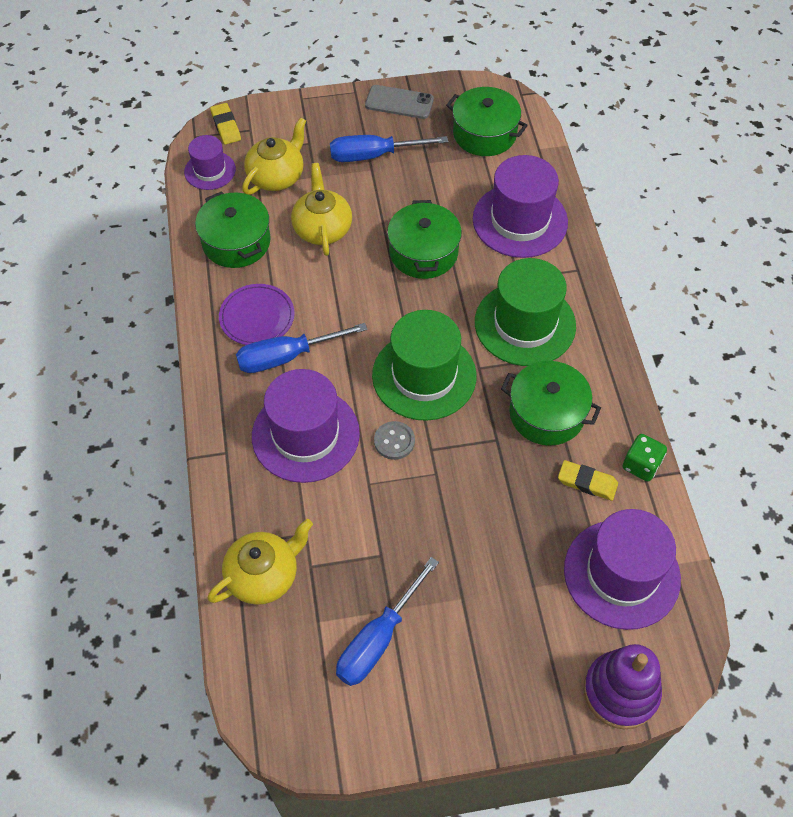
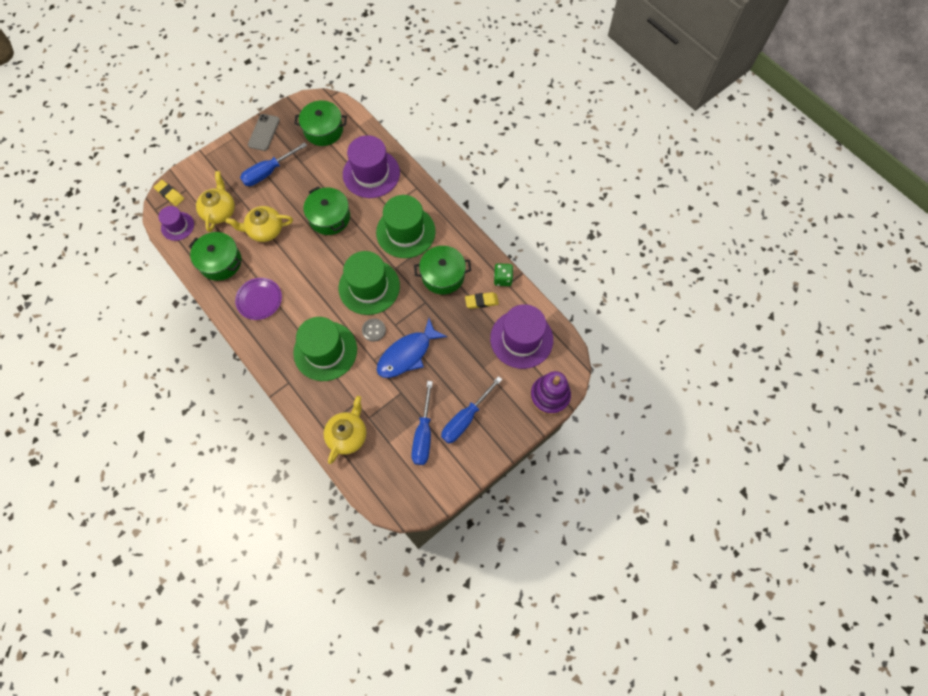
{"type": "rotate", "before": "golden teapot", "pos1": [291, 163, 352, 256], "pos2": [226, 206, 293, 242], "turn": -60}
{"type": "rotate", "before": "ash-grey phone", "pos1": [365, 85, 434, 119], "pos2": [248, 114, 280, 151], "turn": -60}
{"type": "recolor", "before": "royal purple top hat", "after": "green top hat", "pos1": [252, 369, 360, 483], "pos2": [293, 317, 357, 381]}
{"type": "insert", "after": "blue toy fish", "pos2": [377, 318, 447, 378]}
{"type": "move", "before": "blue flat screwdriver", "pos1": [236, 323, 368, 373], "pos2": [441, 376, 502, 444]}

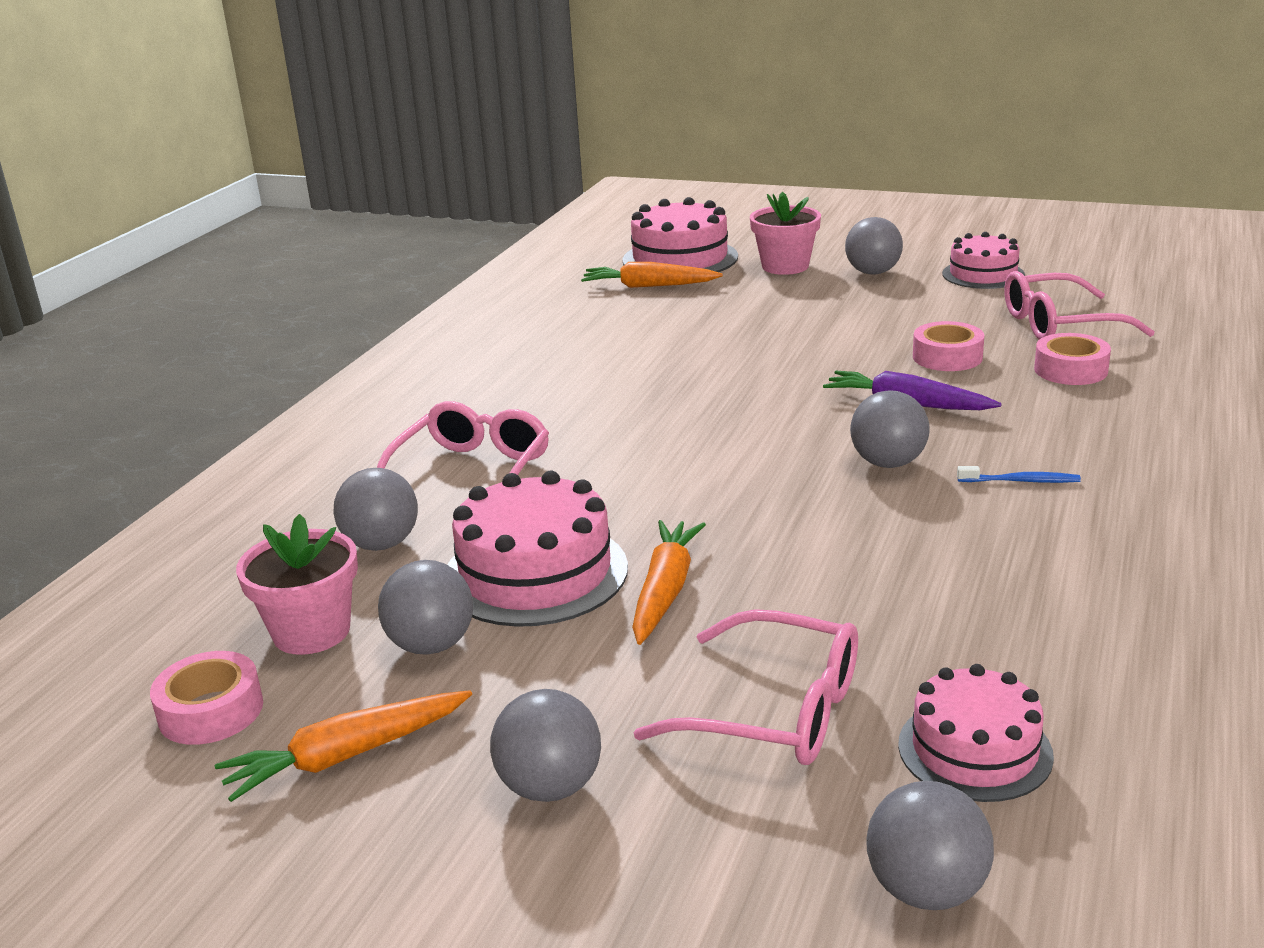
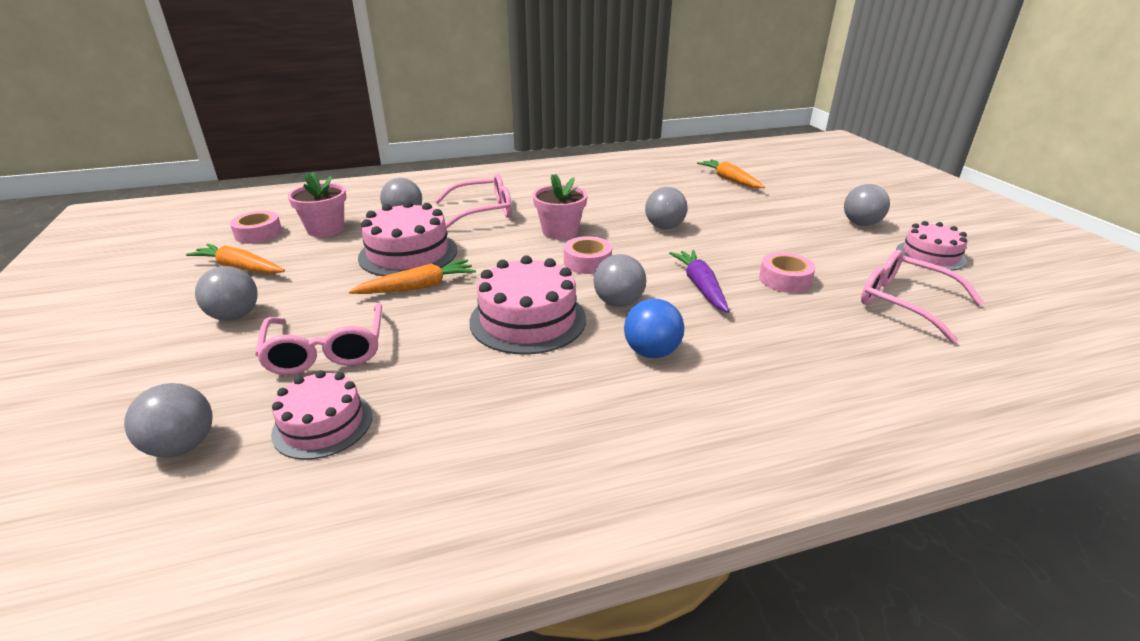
{"type": "move", "before": "rosy gateau", "pos1": [622, 197, 738, 272], "pos2": [469, 255, 586, 355]}
{"type": "move", "before": "rosy plant pot", "pos1": [750, 192, 821, 275], "pos2": [533, 174, 588, 240]}
{"type": "move", "before": "rosy roll of tape", "pos1": [1034, 333, 1111, 385], "pos2": [564, 236, 612, 274]}
{"type": "replace", "before": "blue tooth brush", "after": "blue ball", "pos1": [957, 466, 1081, 483], "pos2": [624, 299, 684, 358]}
{"type": "move", "before": "ash-grey ball", "pos1": [378, 560, 473, 654], "pos2": [645, 187, 688, 229]}

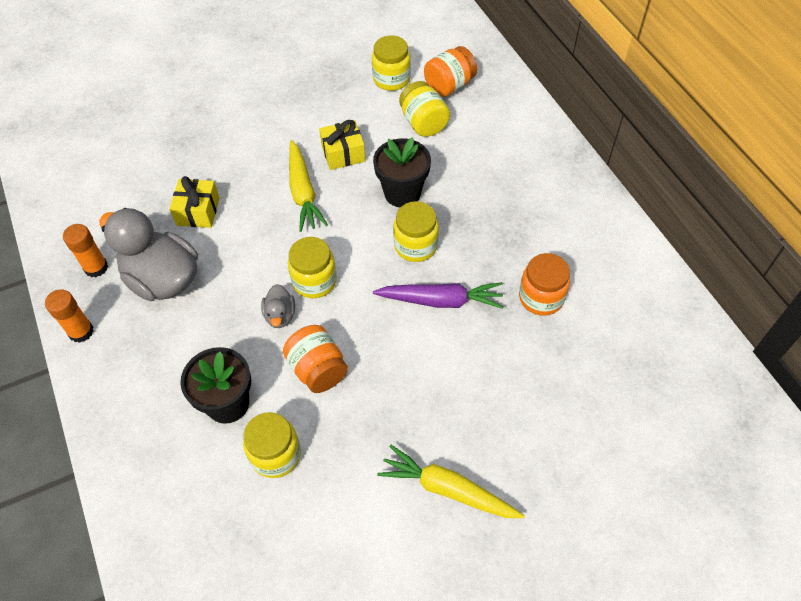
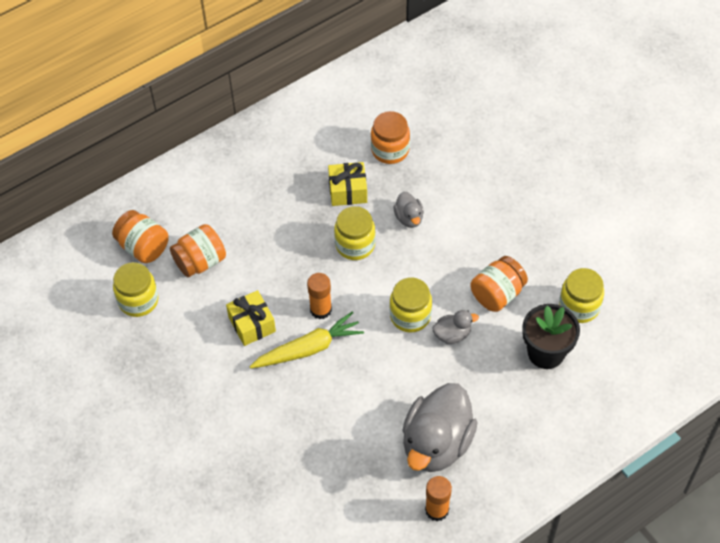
{"type": "recolor", "before": "golden jar", "after": "bright orange jar", "pos1": [399, 81, 450, 137], "pos2": [170, 224, 226, 277]}
{"type": "move", "before": "bright orange glue", "pos1": [45, 289, 94, 343], "pos2": [307, 273, 332, 319]}
{"type": "move", "before": "golden present", "pos1": [170, 176, 219, 228], "pos2": [328, 162, 367, 206]}
{"type": "replace", "before": "royal purple root vegetable", "after": "ash-grey duck", "pos1": [373, 282, 503, 309], "pos2": [393, 192, 424, 228]}
{"type": "delete", "before": "ebony plant pot", "pos1": [373, 137, 431, 208]}
{"type": "delete", "before": "golden root vegetable", "pos1": [377, 445, 525, 518]}

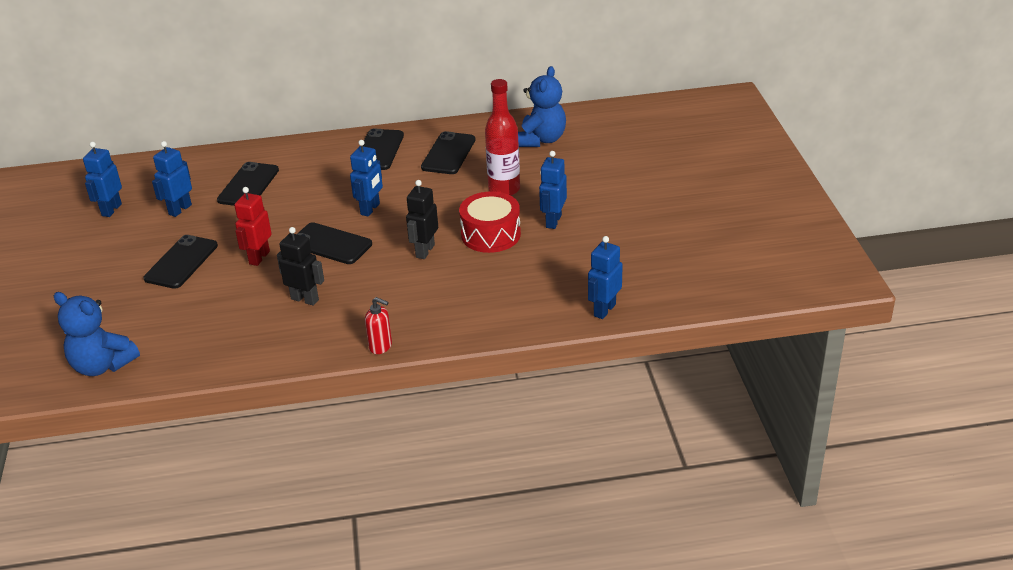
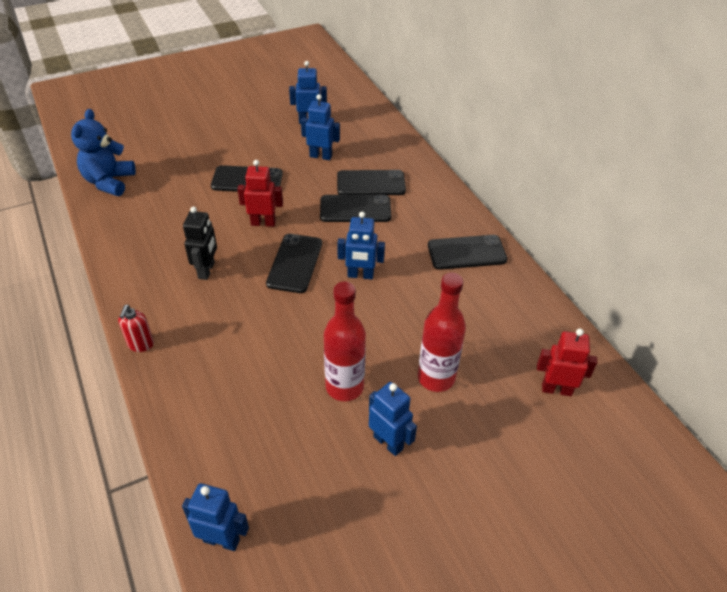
{"type": "move", "before": "ebony phone", "pos1": [421, 131, 475, 174], "pos2": [320, 195, 391, 222]}
{"type": "replace", "before": "red toy drum", "after": "red bottle", "pos1": [459, 191, 521, 253], "pos2": [324, 281, 366, 401]}
{"type": "rotate", "before": "blue toy robot", "pos1": [539, 151, 567, 229], "pos2": [369, 382, 417, 456], "turn": 45}
{"type": "replace", "before": "blue teddy", "after": "red toy robot", "pos1": [518, 66, 566, 147], "pos2": [537, 329, 597, 396]}
{"type": "delete", "before": "ebony toy robot", "pos1": [406, 180, 438, 259]}

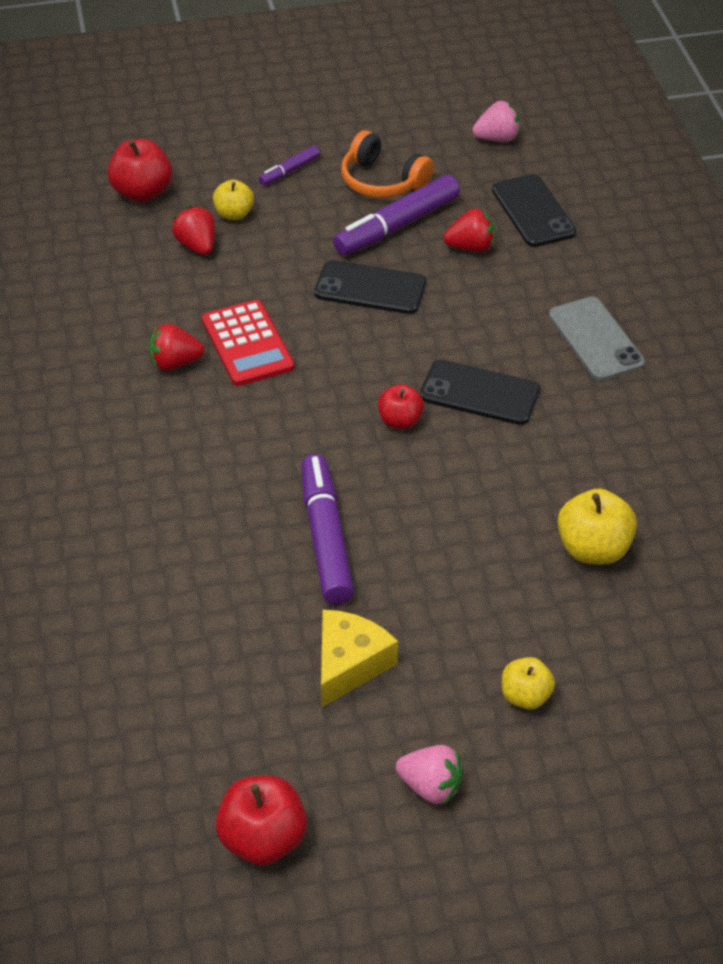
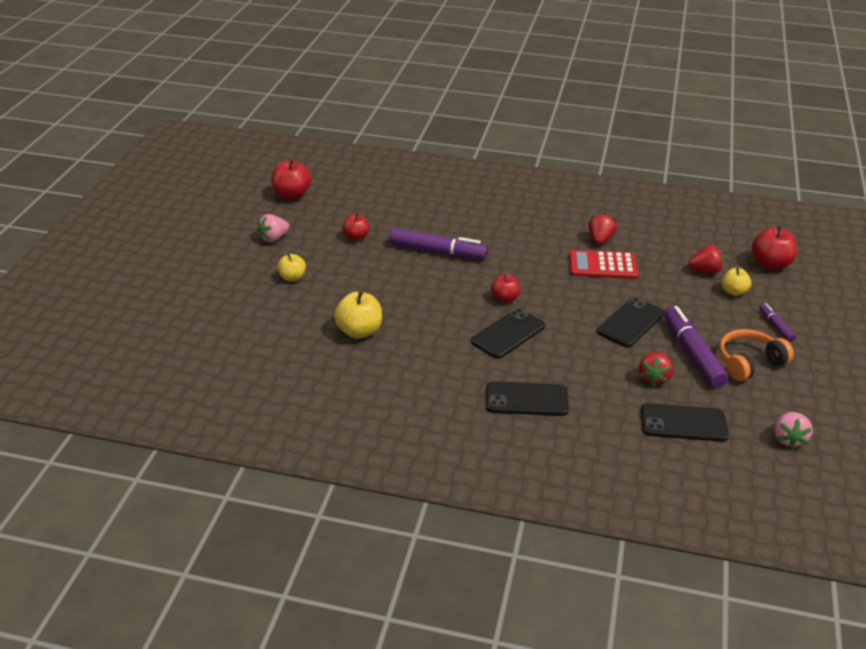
{"type": "replace", "before": "golden cheese wedge", "after": "red apple fruit", "pos1": [321, 610, 398, 707], "pos2": [342, 213, 369, 240]}
{"type": "recolor", "before": "ash-grey phone", "after": "ebony phone", "pos1": [549, 297, 645, 381], "pos2": [486, 381, 569, 416]}

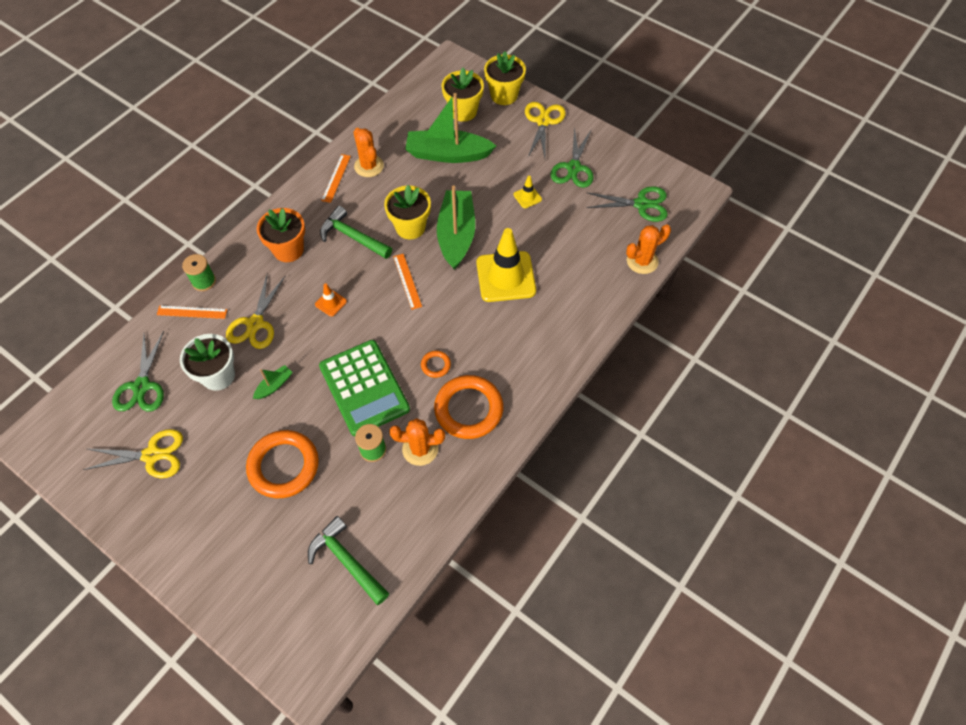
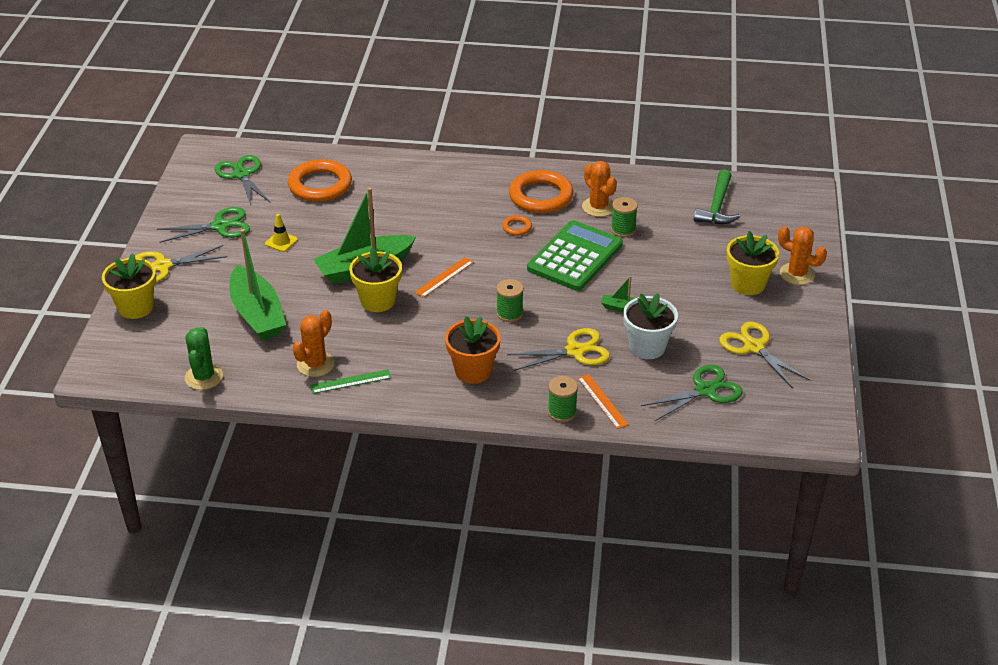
{"type": "insert", "after": "green prickly plant", "pos2": [185, 327, 223, 390]}
{"type": "move", "before": "bright orange ring", "pos1": [246, 430, 319, 498], "pos2": [288, 159, 352, 202]}
{"type": "recolor", "before": "bright orange ruler", "after": "green ruler", "pos1": [321, 154, 351, 203], "pos2": [310, 369, 391, 394]}
{"type": "replace", "before": "bright orange road cone", "after": "green spool", "pos1": [315, 284, 347, 317], "pos2": [496, 279, 524, 322]}
{"type": "move", "before": "golden plant pot", "pos1": [442, 68, 484, 122], "pos2": [727, 231, 779, 295]}
{"type": "move", "before": "bright orange prickly plant", "pos1": [626, 225, 671, 274], "pos2": [778, 226, 827, 285]}
{"type": "delete", "before": "green carpenter's hammer", "pos1": [320, 206, 392, 259]}
{"type": "delete", "before": "golden road cone", "pos1": [476, 228, 536, 302]}

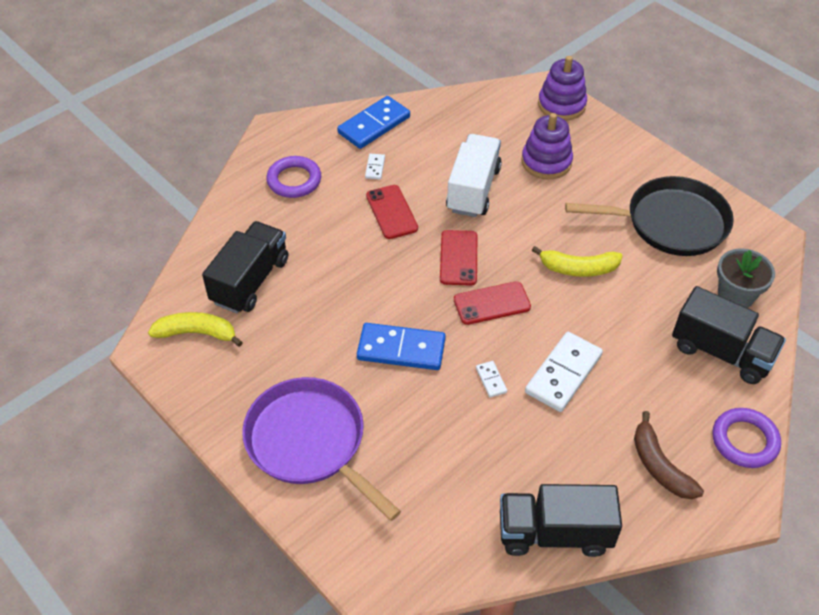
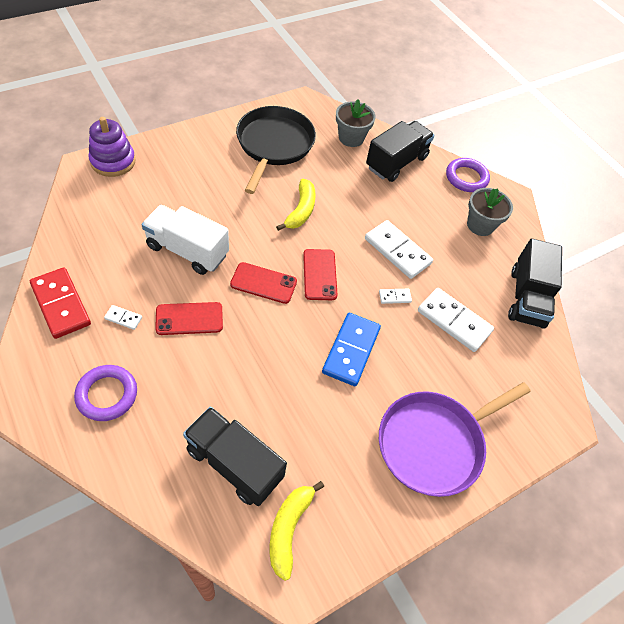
{"type": "recolor", "before": "blue domino piece", "after": "red domino piece", "pos1": [337, 96, 410, 149], "pos2": [30, 267, 91, 339]}
{"type": "insert", "after": "snow-white domino piece", "pos2": [418, 288, 494, 352]}
{"type": "replace", "before": "brown toy banana", "after": "ash-grey plant pot", "pos1": [634, 411, 704, 499], "pos2": [467, 188, 513, 236]}
{"type": "delete", "before": "royal purple ring stacker", "pos1": [521, 113, 573, 179]}

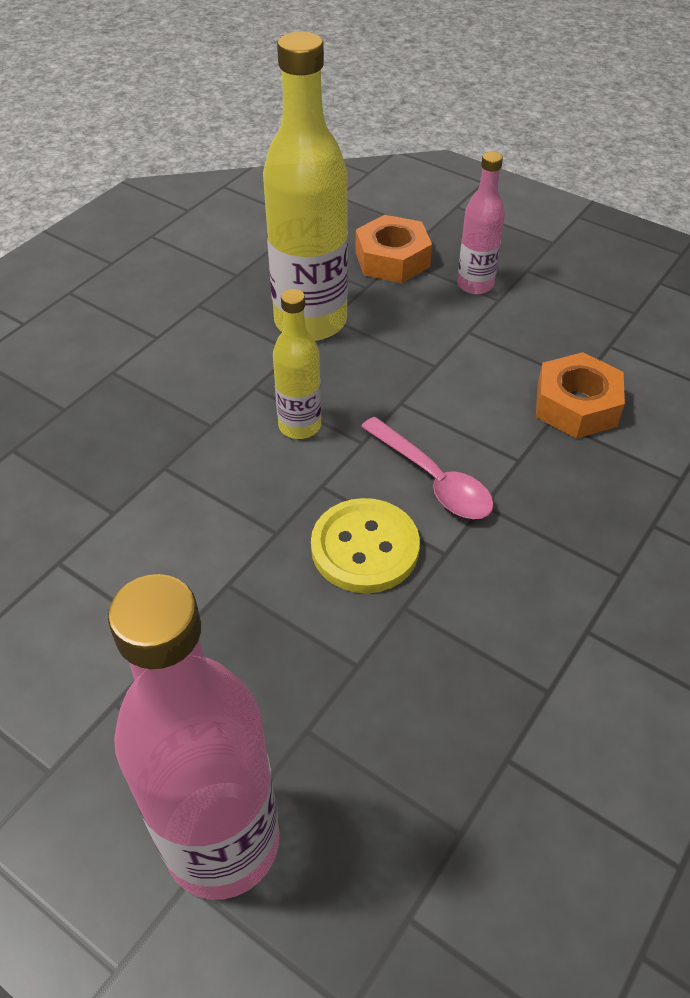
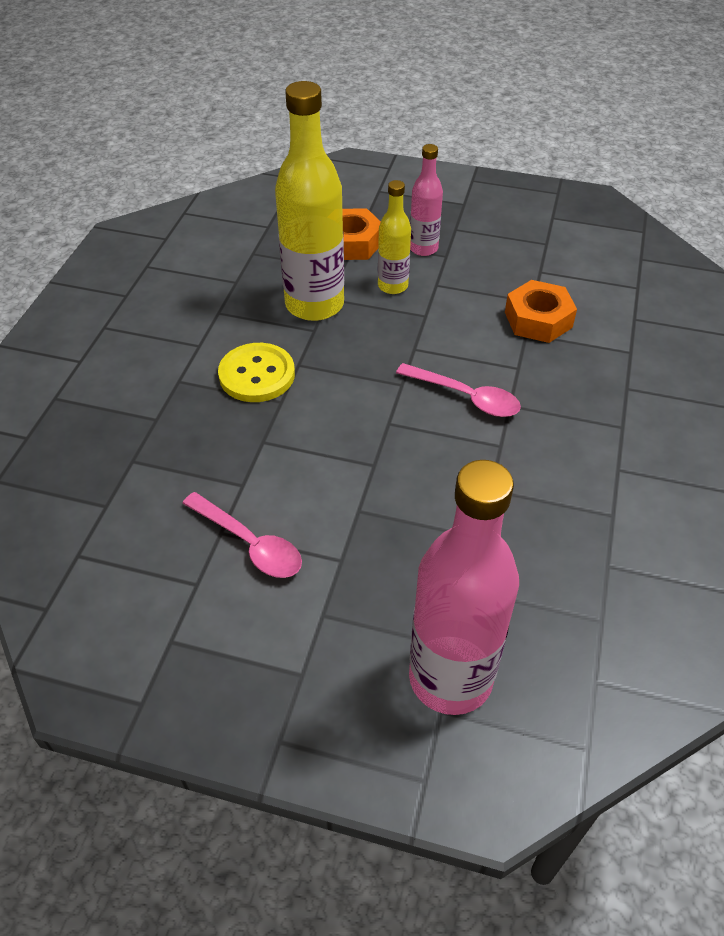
{"type": "insert", "after": "rosy tablespoon", "pos2": [182, 492, 302, 578]}
{"type": "move", "before": "golden button", "pos1": [311, 498, 420, 593], "pos2": [218, 343, 295, 402]}
{"type": "move", "before": "golden bottle", "pos1": [273, 289, 321, 439], "pos2": [378, 180, 411, 294]}

